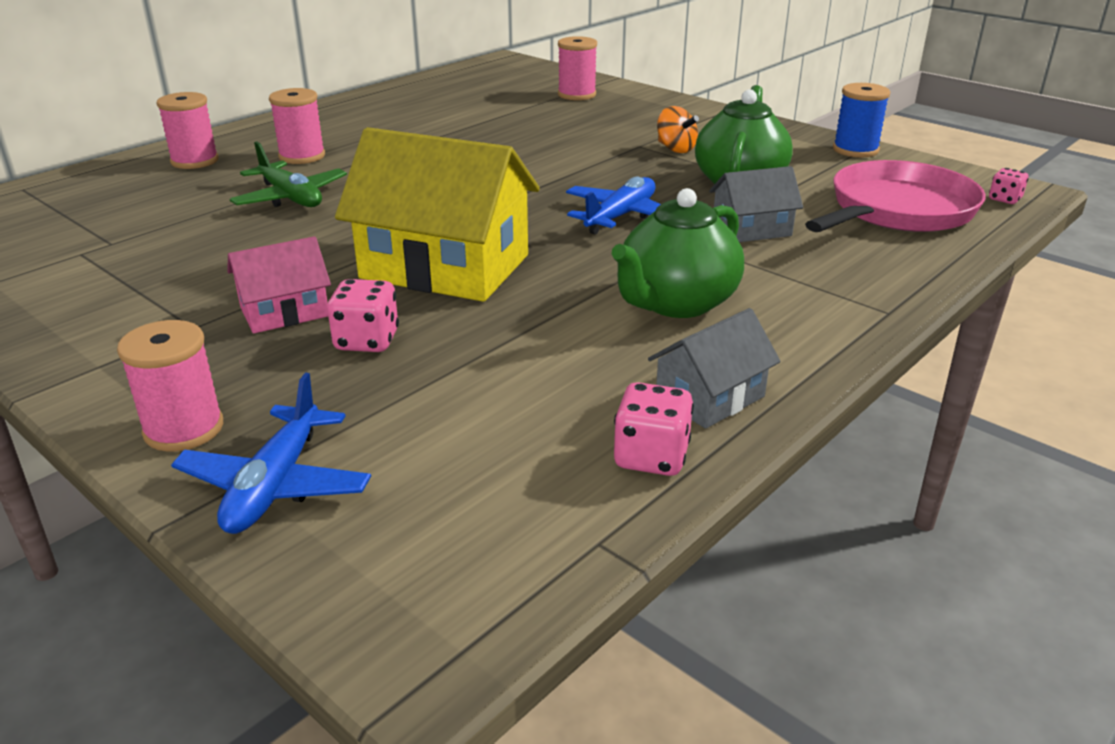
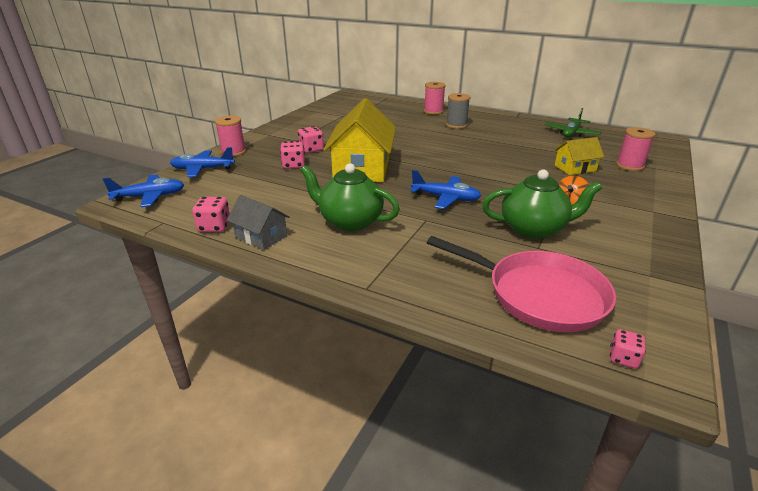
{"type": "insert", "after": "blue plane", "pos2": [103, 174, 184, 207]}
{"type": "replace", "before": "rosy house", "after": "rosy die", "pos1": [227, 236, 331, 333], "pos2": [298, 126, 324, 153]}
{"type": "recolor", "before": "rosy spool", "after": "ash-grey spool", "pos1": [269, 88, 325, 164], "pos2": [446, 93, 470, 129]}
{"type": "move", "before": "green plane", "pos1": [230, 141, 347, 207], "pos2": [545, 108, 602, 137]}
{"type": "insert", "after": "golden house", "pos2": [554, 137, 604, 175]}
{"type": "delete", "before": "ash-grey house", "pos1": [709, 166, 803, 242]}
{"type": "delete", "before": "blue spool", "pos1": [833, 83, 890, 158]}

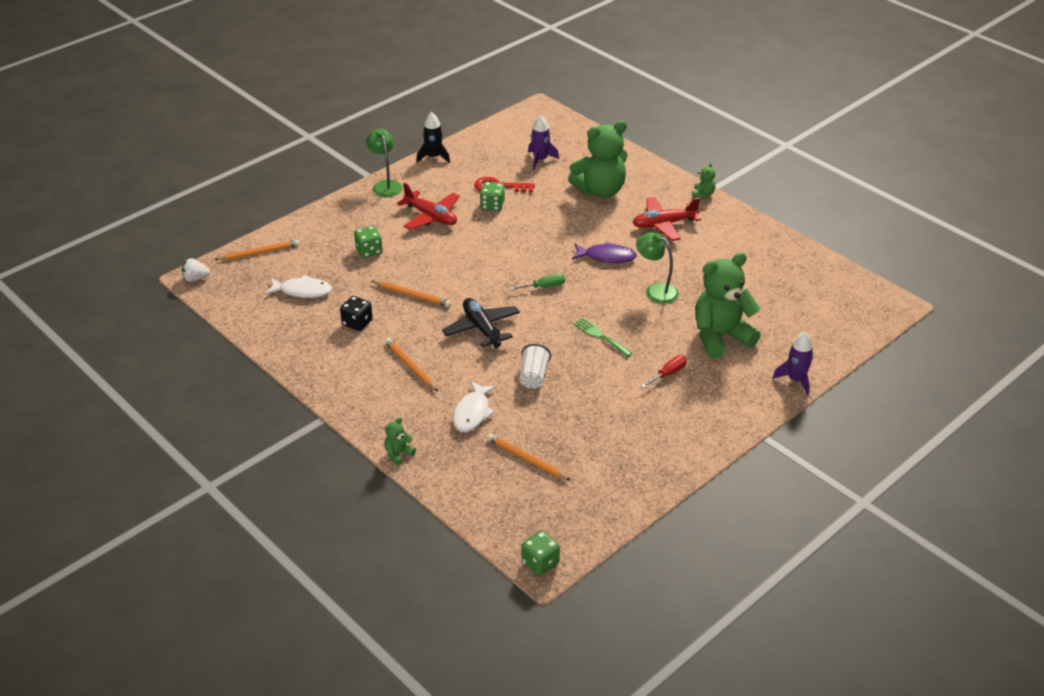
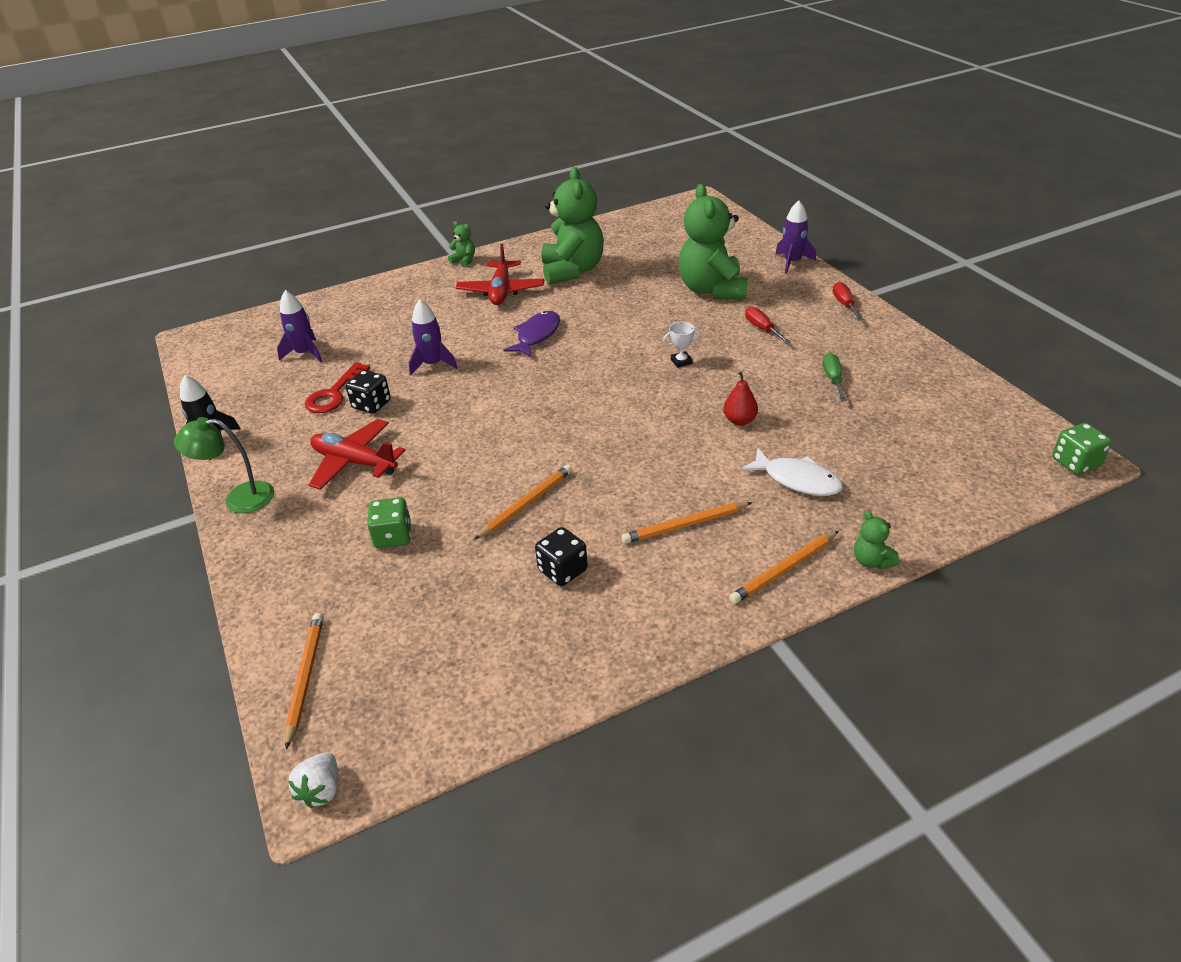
{"type": "rotate", "before": "red plane", "pos1": [397, 183, 460, 230], "pos2": [309, 419, 406, 490], "turn": -120}
{"type": "recolor", "before": "green die", "after": "ebony die", "pos1": [480, 182, 505, 211], "pos2": [346, 370, 391, 414]}
{"type": "insert", "after": "royal purple toy rocket", "pos2": [409, 299, 457, 376]}
{"type": "move", "before": "green teddy", "pos1": [568, 120, 628, 198], "pos2": [542, 167, 604, 285]}
{"type": "replace", "before": "green fork", "after": "snow-white trophy", "pos1": [573, 318, 632, 357], "pos2": [663, 322, 700, 368]}
{"type": "replace", "before": "snow-white tumbler", "after": "red toy pear", "pos1": [519, 344, 551, 389], "pos2": [723, 371, 758, 425]}
{"type": "move", "before": "bright orange pencil", "pos1": [487, 434, 571, 480], "pos2": [729, 531, 839, 604]}
{"type": "move", "before": "green flat screwdriver", "pos1": [510, 274, 565, 290], "pos2": [823, 353, 847, 401]}
{"type": "insert", "after": "red flat screwdriver", "pos2": [833, 282, 863, 320]}
{"type": "delete", "before": "snow-white toy fish", "pos1": [265, 275, 332, 298]}
{"type": "delete", "before": "ebony plane", "pos1": [442, 298, 520, 348]}
{"type": "delete", "before": "green desk lamp", "pos1": [636, 232, 679, 304]}

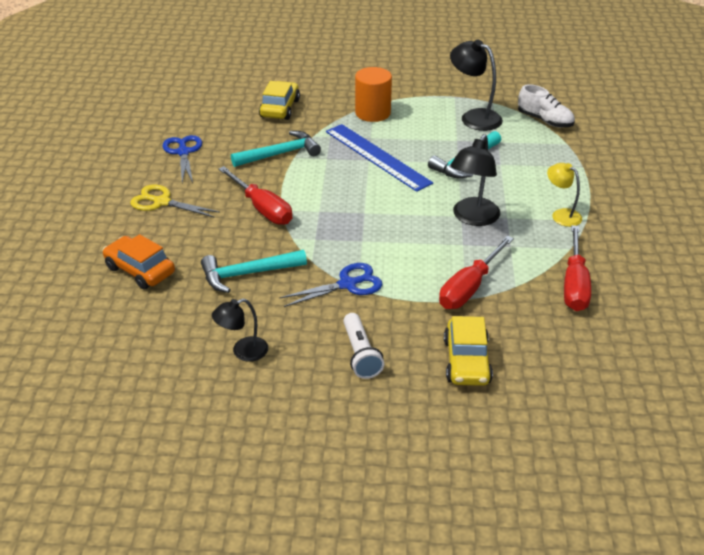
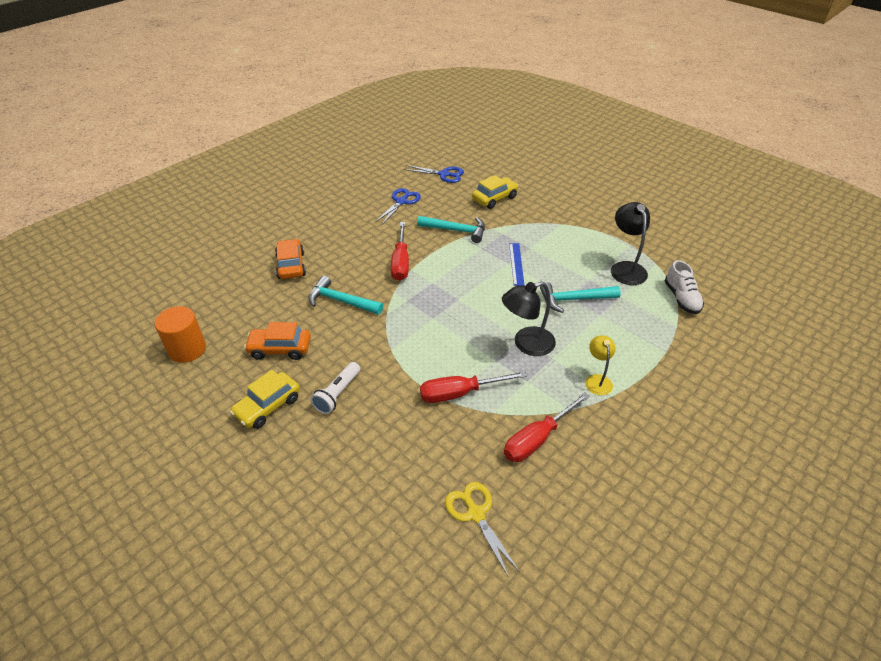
{"type": "move", "before": "bright orange cylinder", "pos1": [355, 67, 392, 122], "pos2": [155, 306, 206, 363]}
{"type": "move", "before": "golden automobile", "pos1": [444, 316, 493, 386], "pos2": [230, 370, 300, 429]}
{"type": "replace", "before": "ebony desk lamp", "after": "bright orange automobile", "pos1": [212, 299, 268, 362], "pos2": [244, 322, 311, 360]}
{"type": "move", "before": "blue shears", "pos1": [279, 263, 382, 307], "pos2": [404, 165, 464, 183]}
{"type": "move", "before": "golden shears", "pos1": [130, 184, 220, 218], "pos2": [445, 482, 520, 578]}
{"type": "resize", "before": "blue ruler", "pos1": [326, 124, 433, 192], "pos2": [509, 243, 525, 286], "scale": 0.57}

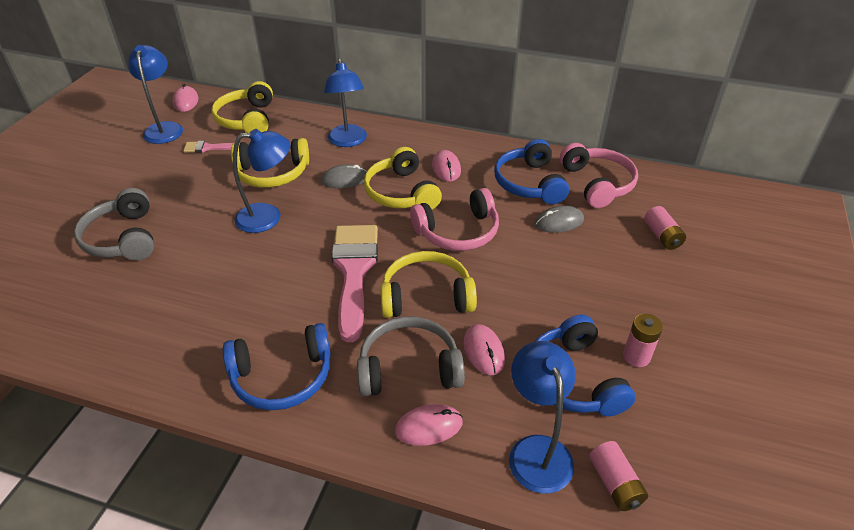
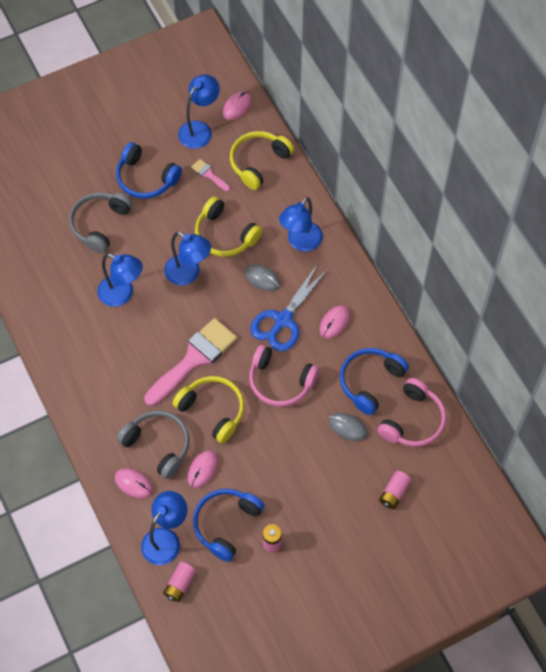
{"type": "insert", "after": "blue desk lamp", "pos2": [97, 253, 143, 307]}
{"type": "move", "before": "blue headphones", "pos1": [223, 323, 331, 410], "pos2": [116, 142, 182, 199]}
{"type": "replace", "before": "golden headphones", "after": "blue shears", "pos1": [364, 147, 442, 210], "pos2": [250, 265, 328, 351]}

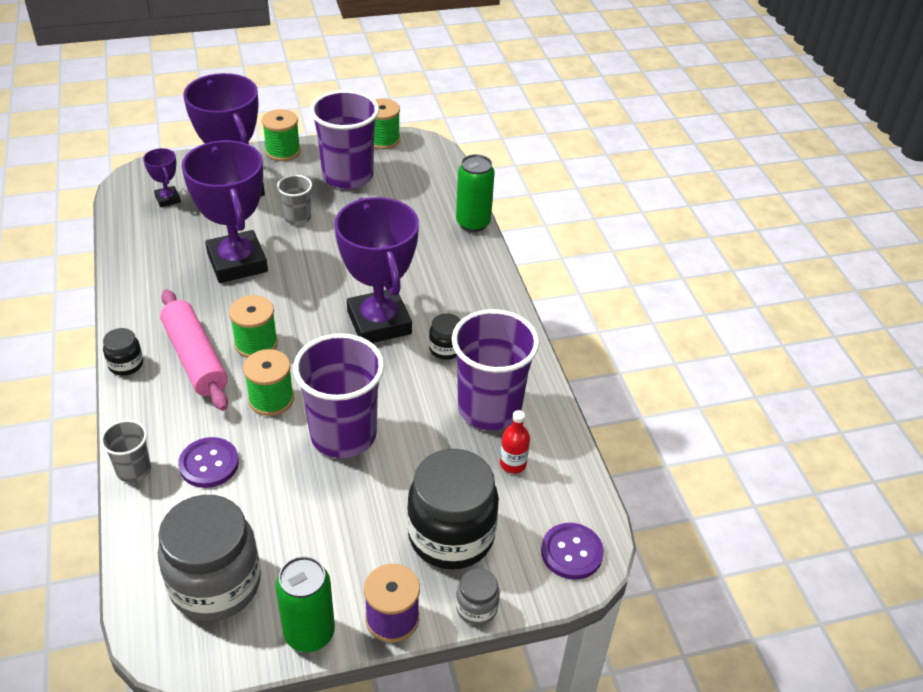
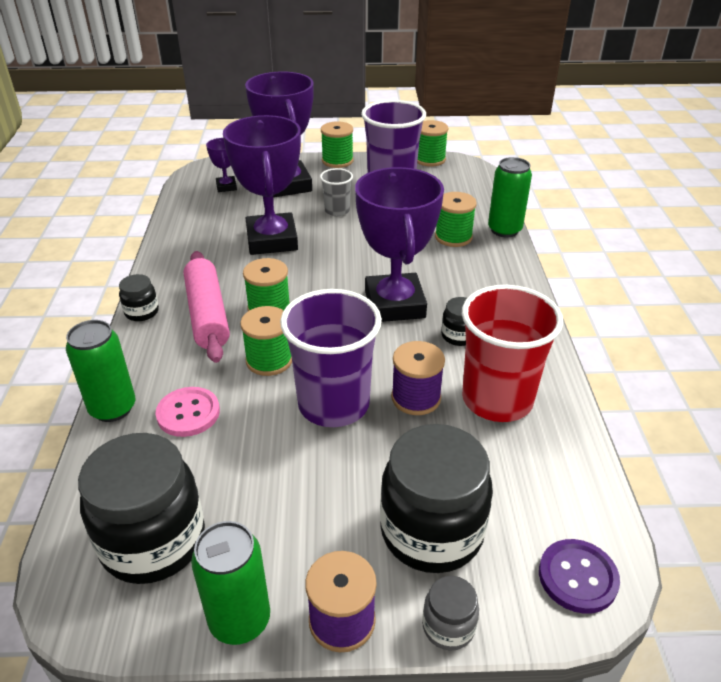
{"type": "replace", "before": "ash-grey tumbler", "after": "green can", "pos1": [100, 420, 151, 483], "pos2": [66, 320, 135, 422]}
{"type": "recolor", "before": "ash-grey jar", "after": "ebony jar", "pos1": [158, 495, 261, 621], "pos2": [78, 433, 205, 584]}
{"type": "recolor", "before": "royal purple button", "after": "rosy button", "pos1": [178, 437, 239, 488], "pos2": [156, 387, 220, 437]}
{"type": "insert", "after": "royal purple spool", "pos2": [391, 341, 445, 415]}
{"type": "insert", "after": "green spool", "pos2": [435, 192, 477, 247]}
{"type": "recolor", "before": "royal purple tumbler", "after": "red tumbler", "pos1": [452, 309, 539, 430], "pos2": [462, 285, 564, 422]}
{"type": "delete", "before": "red bottle", "pos1": [500, 410, 530, 474]}

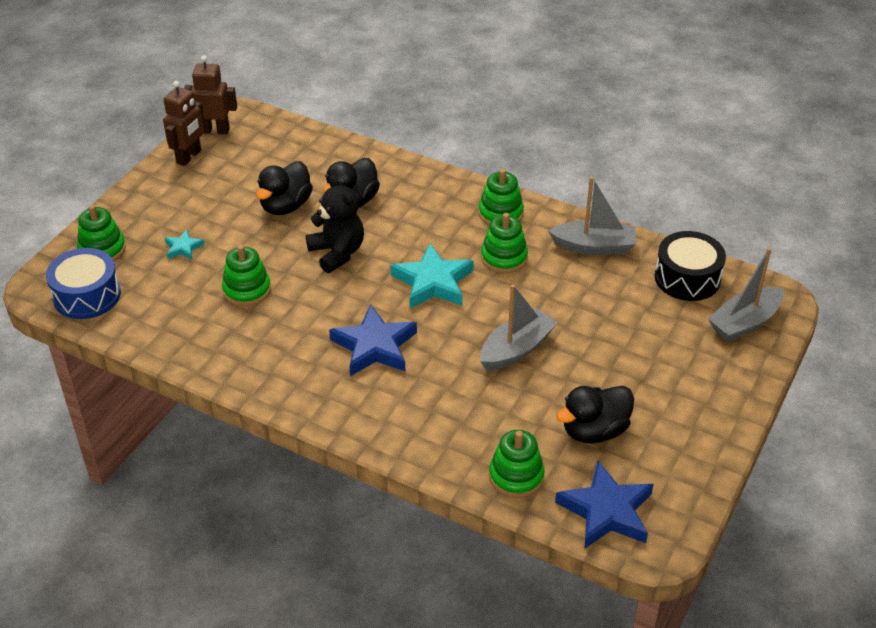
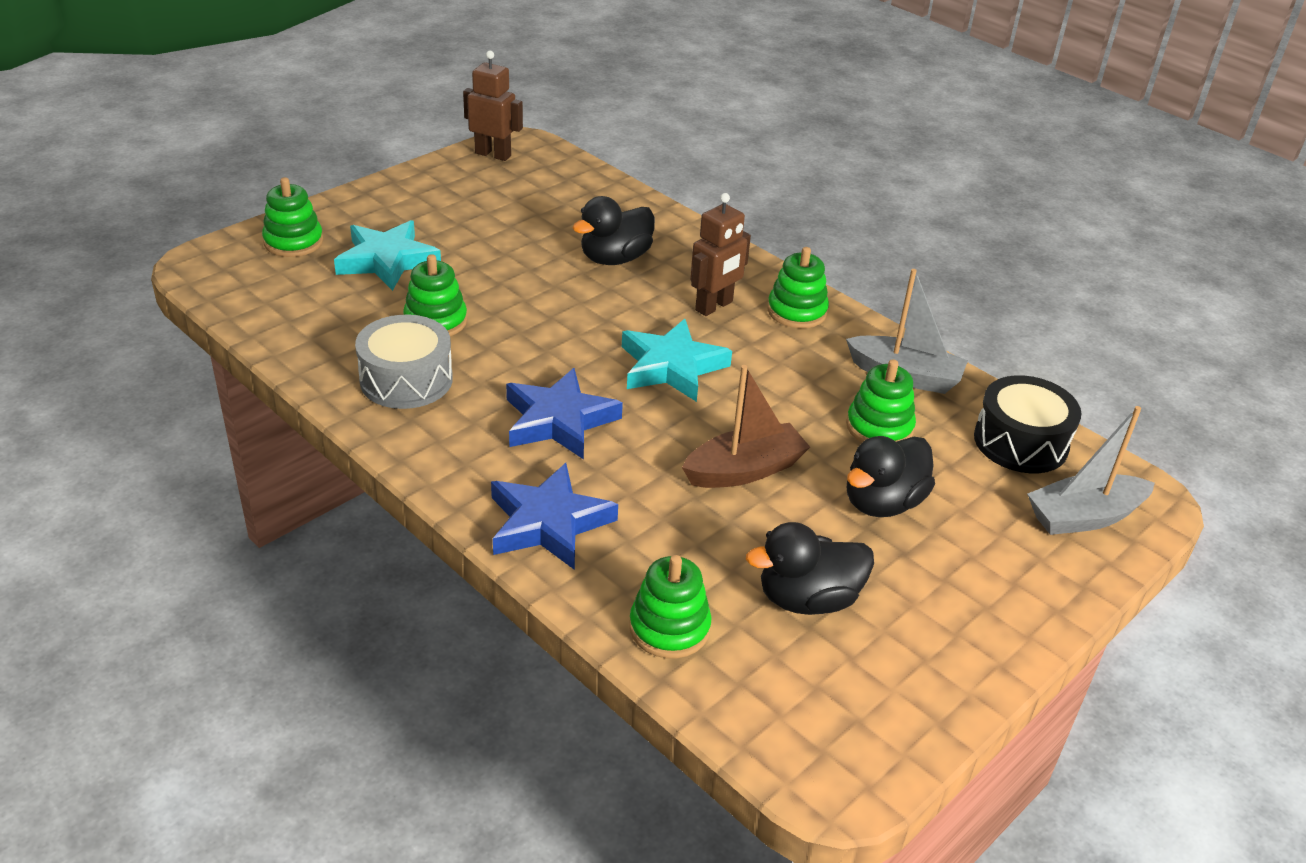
{"type": "resize", "before": "turquoise star shape", "pos1": [165, 230, 205, 260], "pos2": [334, 220, 441, 291], "scale": 2.04}
{"type": "insert", "after": "ash-grey toy drum", "pos2": [355, 315, 453, 409]}
{"type": "move", "before": "blue star shape", "pos1": [555, 461, 654, 548], "pos2": [491, 463, 618, 570]}
{"type": "recolor", "before": "ash-grey sailboat", "after": "brown sailboat", "pos1": [480, 284, 558, 371], "pos2": [682, 365, 810, 488]}
{"type": "move", "before": "brown toy robot", "pos1": [163, 81, 205, 166], "pos2": [690, 193, 751, 316]}
{"type": "move", "before": "green ring stacker", "pos1": [481, 213, 528, 273], "pos2": [846, 359, 916, 443]}
{"type": "move", "before": "ebony duck", "pos1": [256, 161, 313, 215], "pos2": [847, 436, 935, 517]}
{"type": "delete", "before": "blue toy drum", "pos1": [46, 248, 121, 319]}
{"type": "delete", "before": "ebony teddy", "pos1": [306, 175, 364, 273]}

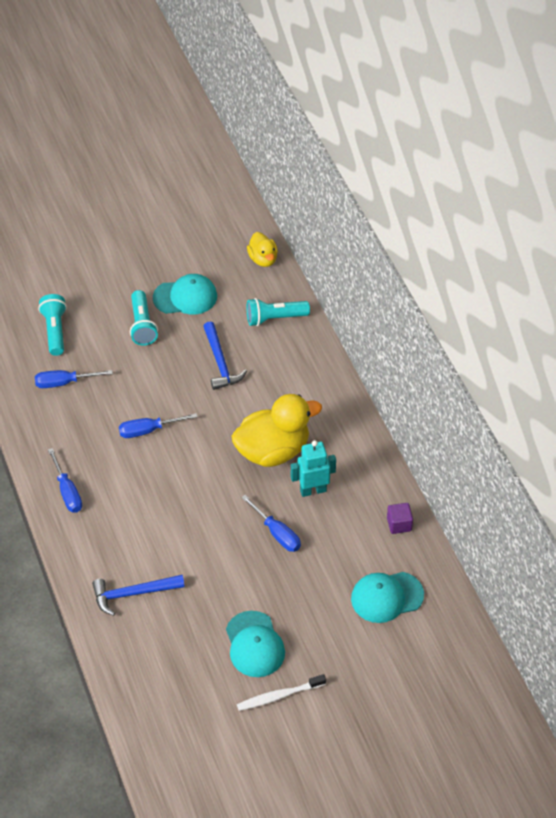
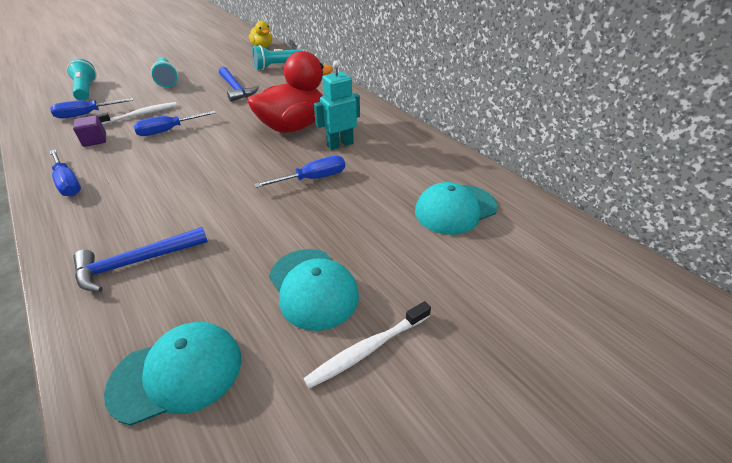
{"type": "move", "before": "royal purple cube", "pos1": [387, 503, 413, 534], "pos2": [73, 115, 106, 147]}
{"type": "insert", "after": "snow-white tooth brush", "pos2": [93, 102, 177, 125]}
{"type": "move", "before": "turquoise peaked cap", "pos1": [153, 274, 217, 315], "pos2": [104, 322, 241, 426]}
{"type": "recolor", "before": "golden duck", "after": "red duck", "pos1": [232, 394, 322, 467], "pos2": [247, 51, 333, 133]}
{"type": "rotate", "before": "blue flat screwdriver", "pos1": [241, 495, 301, 552], "pos2": [254, 156, 345, 188], "turn": -60}

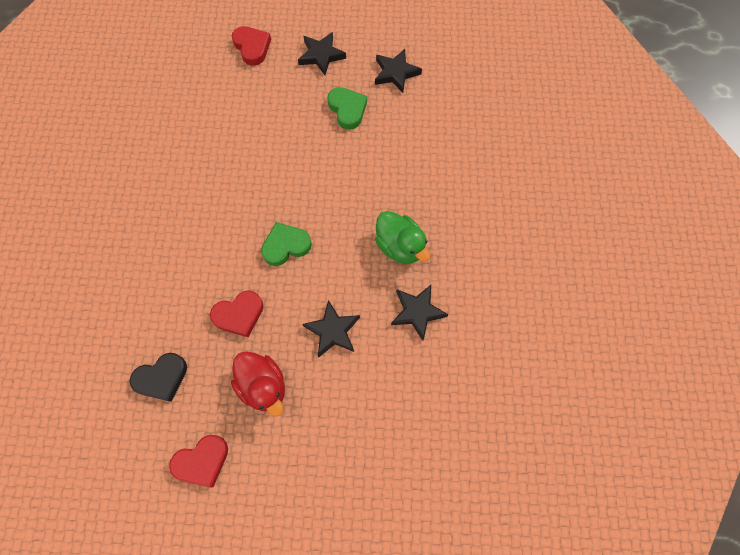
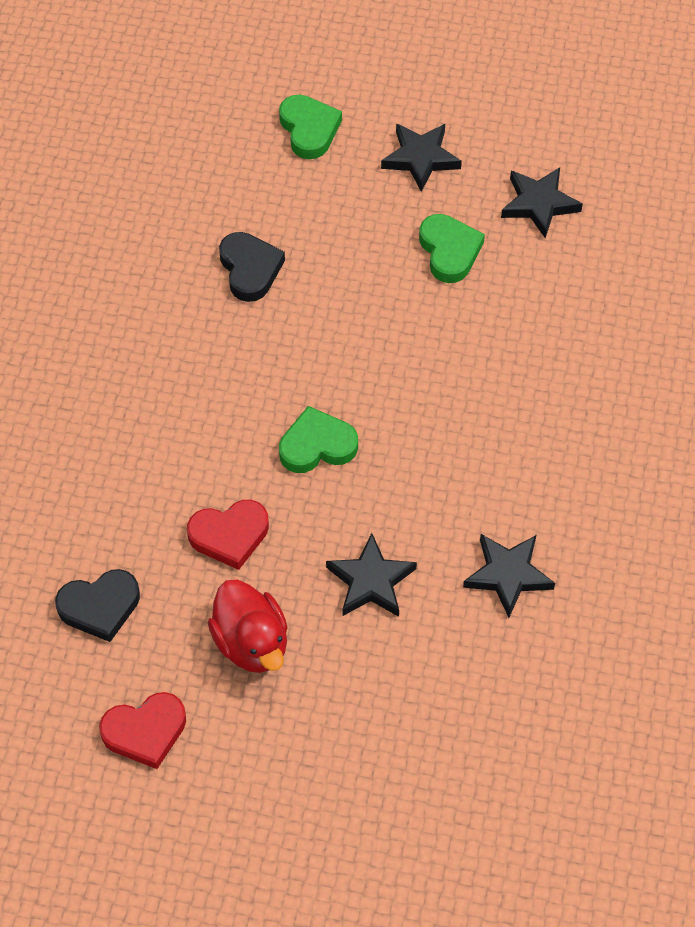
{"type": "insert", "after": "ebony heart", "pos2": [219, 232, 285, 302]}
{"type": "recolor", "before": "red heart", "after": "green heart", "pos1": [232, 26, 271, 66], "pos2": [279, 94, 342, 159]}
{"type": "delete", "before": "green duck", "pos1": [375, 211, 430, 264]}

